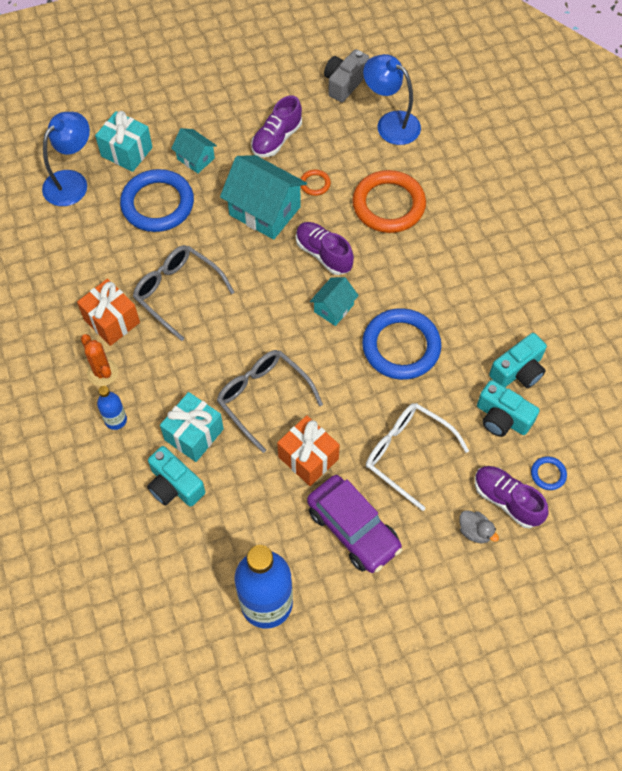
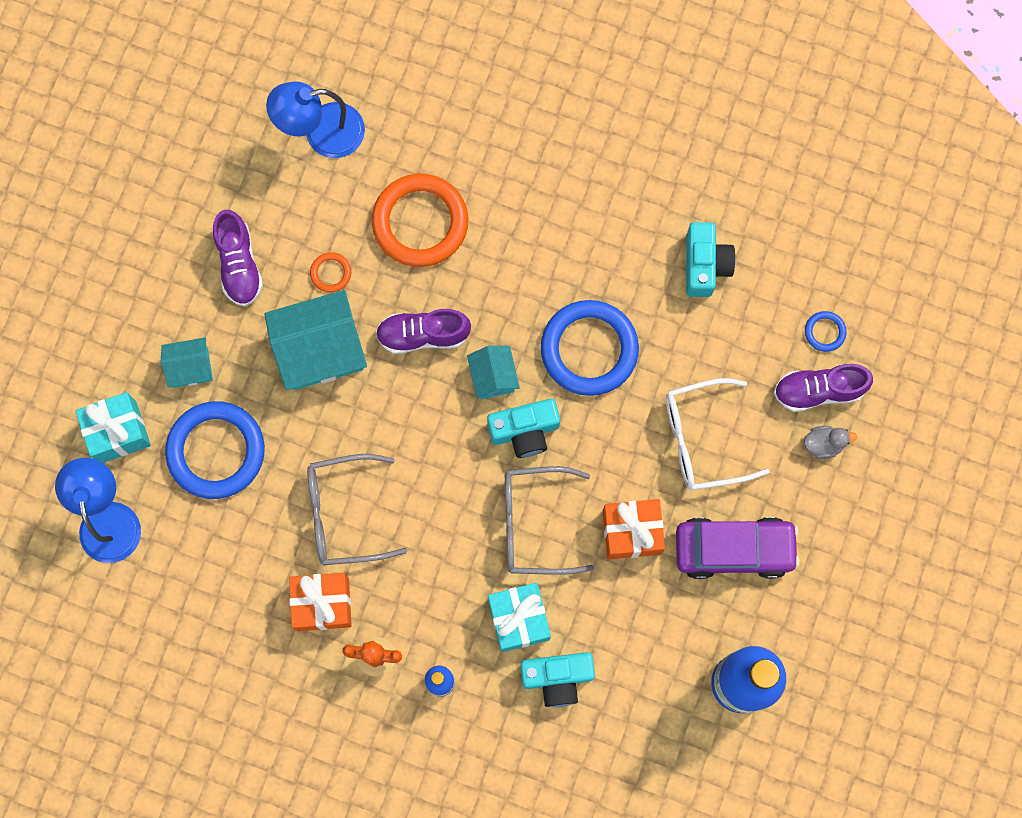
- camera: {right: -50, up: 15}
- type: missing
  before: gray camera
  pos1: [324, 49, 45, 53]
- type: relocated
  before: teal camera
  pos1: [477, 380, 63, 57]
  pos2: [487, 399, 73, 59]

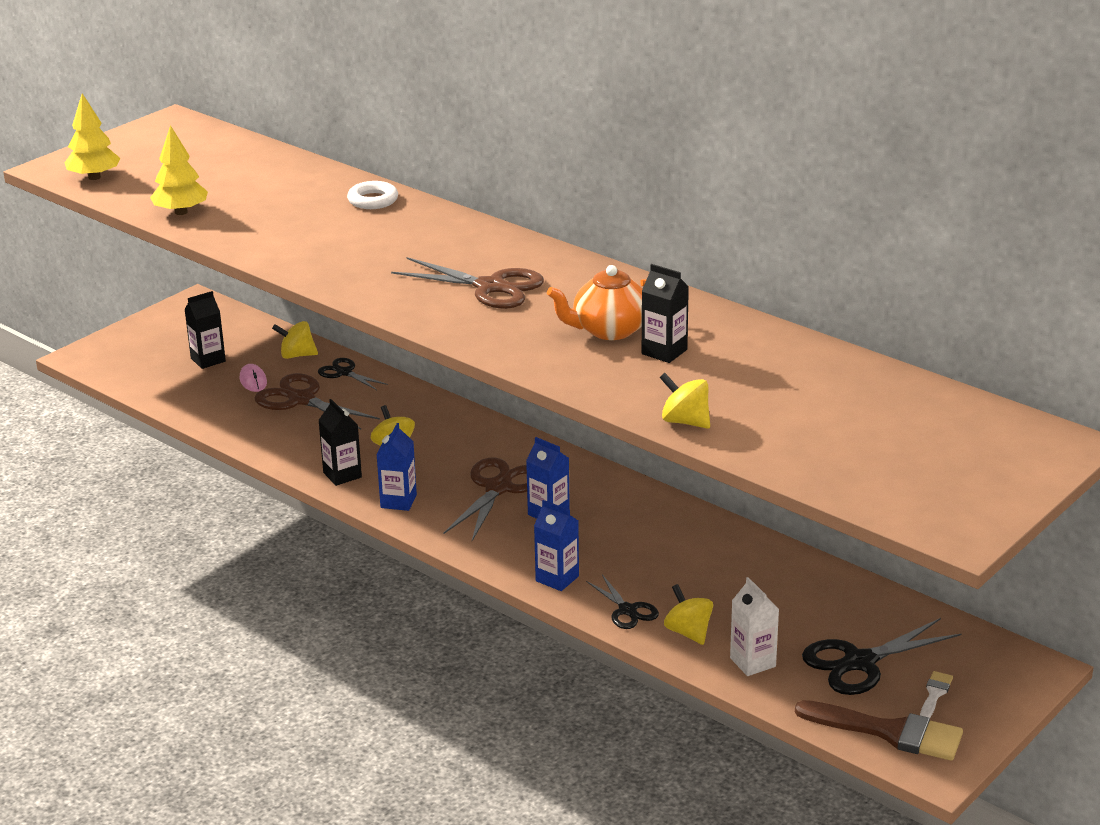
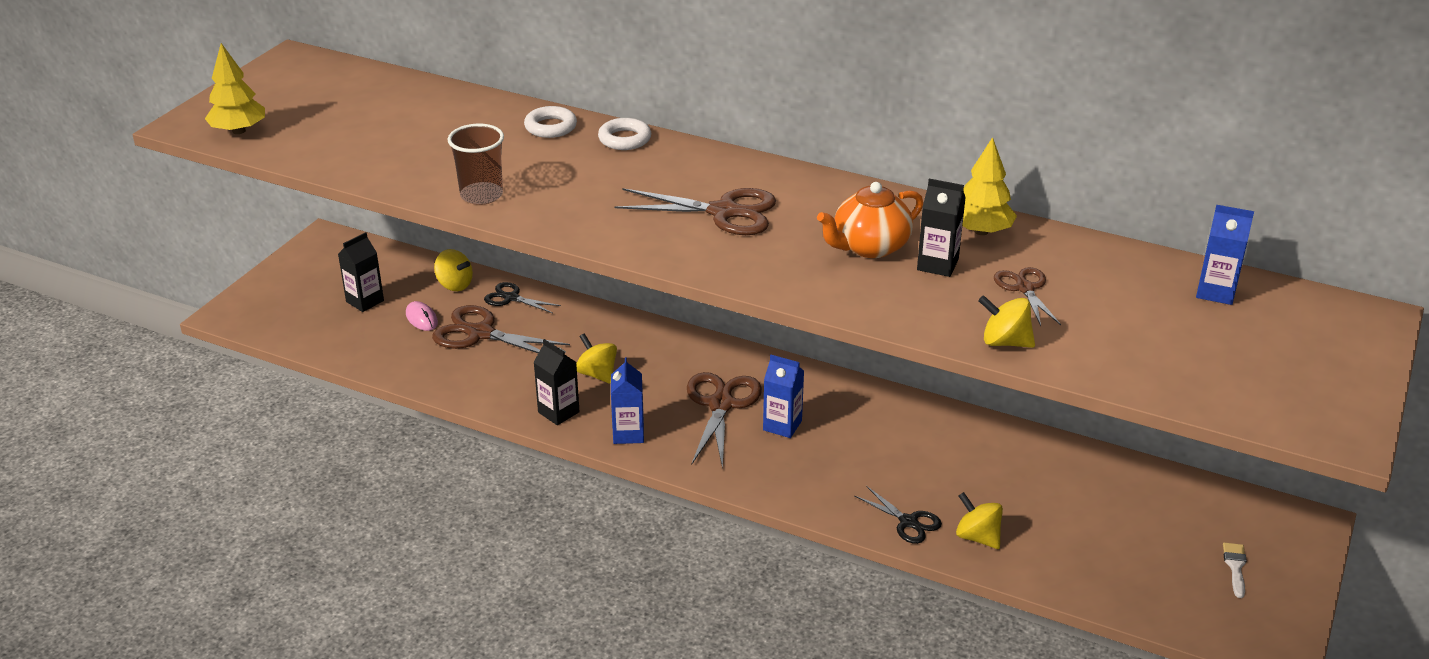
- camera: {right: -15, up: 5}
- type: relocated
  before: bright yellow toy tree
  pos1: [150, 125, 58, 90]
  pos2: [962, 137, 55, 98]
- type: spun
  before: bright yellow toy top
  pos1: [272, 321, 46, 38]
  pos2: [434, 249, 39, 42]
  turn: -135
- type: relocated
  before: cobalt carton
  pos1: [534, 500, 45, 91]
  pos2: [1196, 205, 58, 100]
- type: missing
  before: snow-white carton
  pos1: [730, 577, 49, 99]
- type: missing
  before: jet-black pair of scissors
  pos1: [802, 618, 159, 77]
- type: missing
  before: dark brown paint brush
  pos1: [795, 700, 168, 60]
- type: appeared
  after: snow-white torus
  pos2: [598, 118, 53, 32]
- type: appeared
  after: dark brown beaker
  pos2: [448, 124, 56, 81]
- type: appeared
  after: dark brown pair of scissors
  pos2: [994, 267, 67, 59]

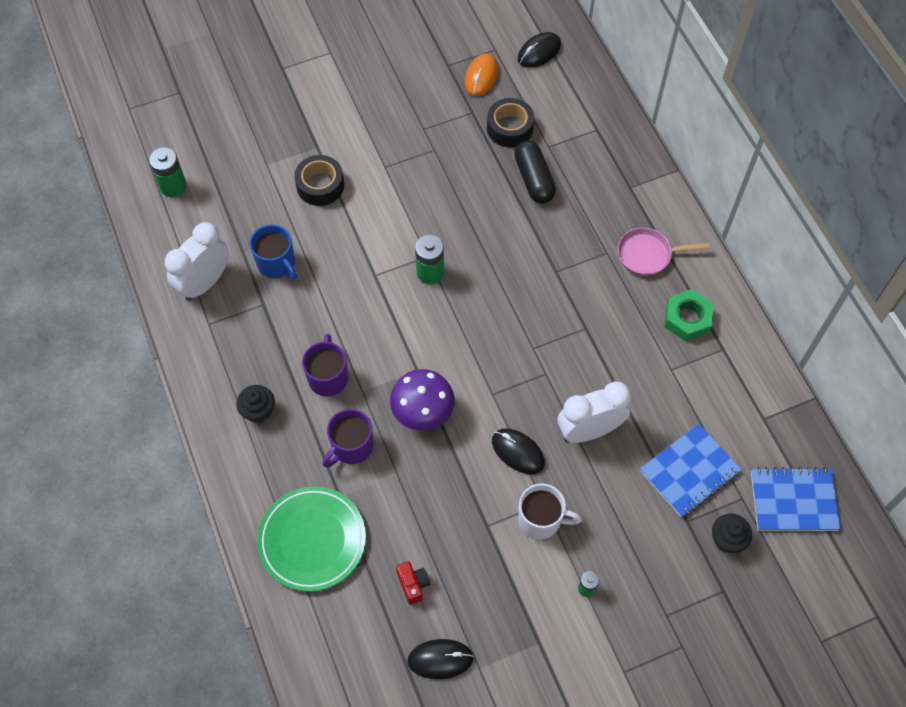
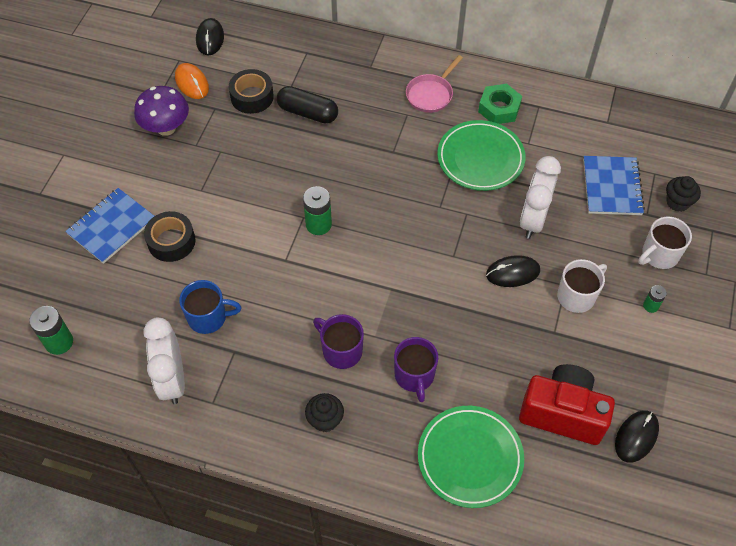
- camera: {right: -50, up: -5}
- type: relocated
  before: royal purple fungus
  pos1: [390, 369, 65, 62]
  pos2: [134, 86, 55, 50]
- type: relocated
  before: cobalt notepad
  pos1: [751, 467, 90, 64]
  pos2: [65, 188, 89, 76]
- type: size
  before: red camera
  pos1: [396, 561, 34, 44]
  pos2: [519, 364, 96, 81]
  scale: 2.35
- type: appeared
  after: emerald flat dish
  pos2: [437, 120, 89, 71]
- type: appeared
  after: snow-white coffee mug
  pos2: [638, 217, 54, 52]

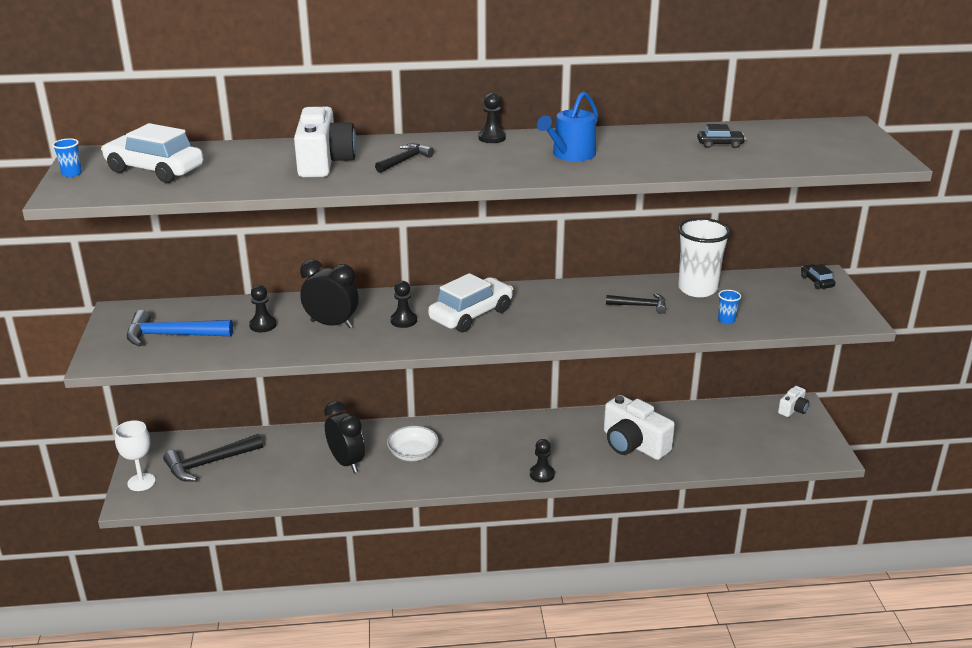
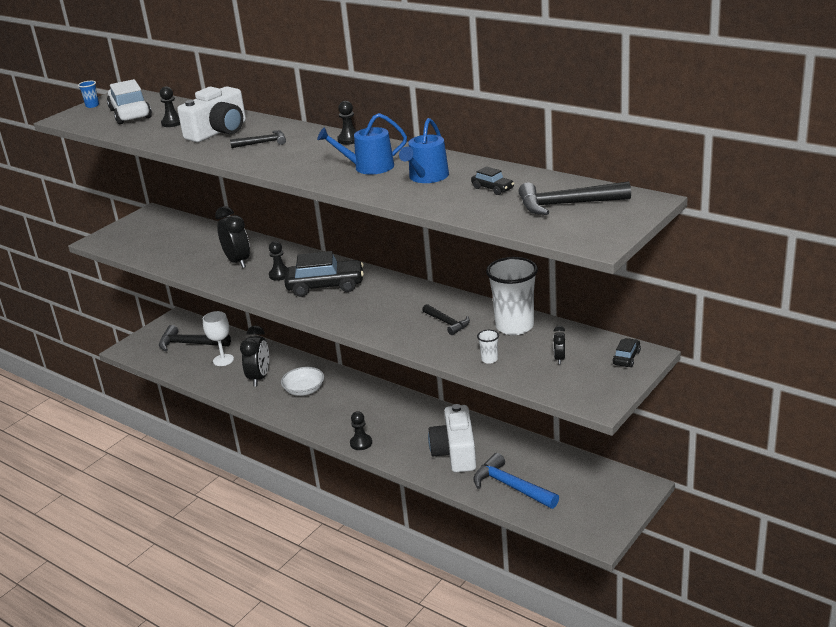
- camera: {right: 45, up: 0}
- type: colour
  before: snow-white automobile
  after: jet-black automobile
  pos1: [428, 273, 85, 59]
  pos2: [284, 251, 80, 46]
- type: relocated
  before: jet-black game pawn
  pos1: [249, 285, 28, 47]
  pos2: [160, 86, 20, 41]
- type: colour
  before: cobalt beaker
  after: snow-white beaker
  pos1: [718, 290, 23, 34]
  pos2: [477, 330, 22, 34]
- type: relocated
  before: cobalt carpenter's hammer
  pos1: [127, 310, 106, 37]
  pos2: [473, 453, 86, 56]
- type: missing
  before: snow-white camera
  pos1: [778, 386, 31, 31]
- type: relocated
  before: snow-white chalice
  pos1: [115, 420, 41, 71]
  pos2: [203, 311, 31, 55]
- type: appeared
  after: cobalt watering can
  pos2: [399, 118, 50, 65]
- type: appeared
  after: jet-black carpenter's hammer
  pos2: [519, 181, 112, 34]
- type: appeared
  after: jet-black alarm clock
  pos2: [553, 326, 12, 38]

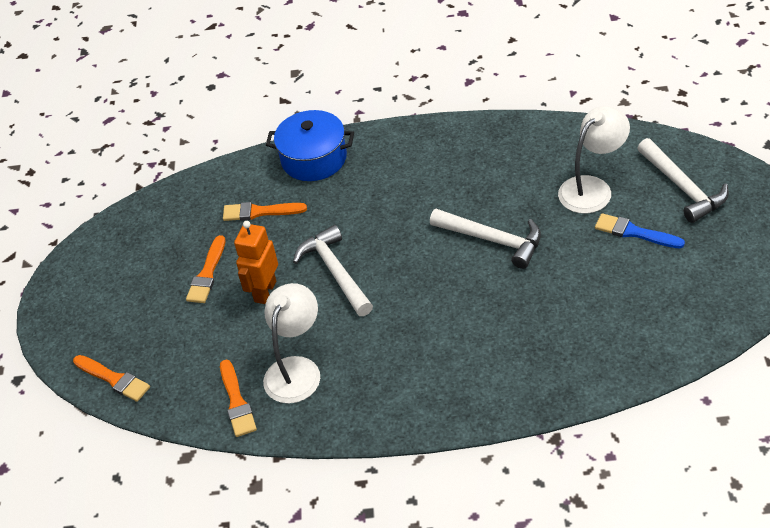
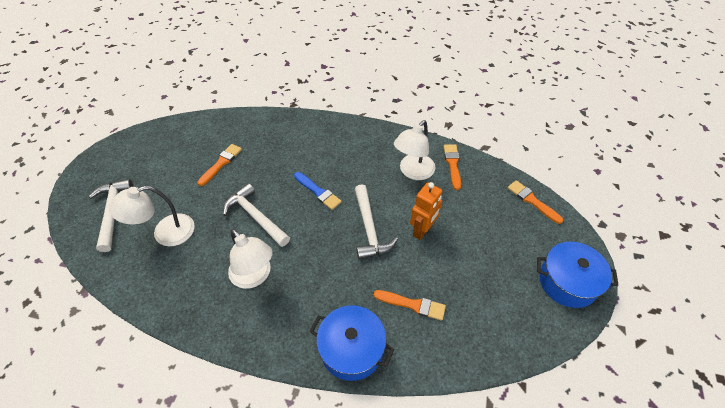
- camera: {right: -170, up: 5}
- type: relocated
  before: cobalt paint brush
  pos1: [595, 213, 90, 35]
  pos2: [294, 172, 48, 38]
- type: relocated
  before: orange-coloured paint brush
  pos1: [186, 235, 39, 68]
  pos2: [198, 144, 44, 42]
- type: appeared
  after: snow-white reading lamp
  pos2: [228, 229, 45, 60]
- type: appeared
  after: cobalt cooking pot
  pos2: [537, 242, 81, 66]

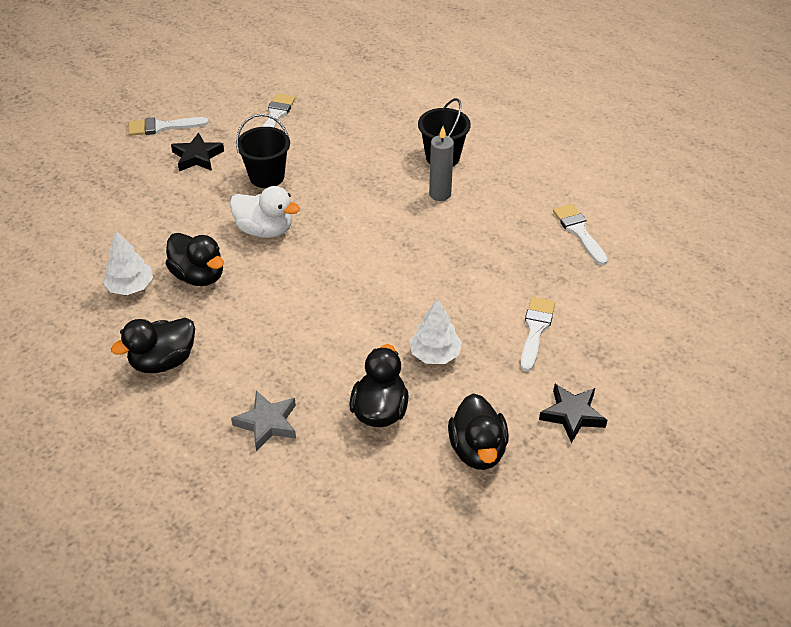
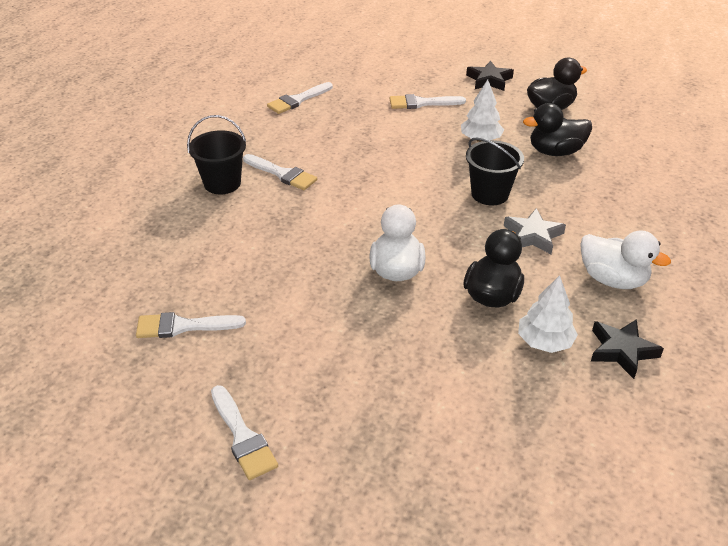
- camera: {right: -110, up: -5}
- type: relocated
  before: jet-black pail
  pos1: [236, 114, 54, 74]
  pos2: [466, 137, 58, 68]
- type: exchanged
  before: gray wax candle
  after: snow-white paint brush
  pos1: [429, 126, 25, 75]
  pos2: [243, 154, 74, 36]
- type: relocated
  before: jet-black star
  pos1: [171, 133, 53, 38]
  pos2: [591, 319, 73, 60]
- type: colour
  before: jet-black toy duck
  after: snow-white toy duck
  pos1: [111, 318, 84, 55]
  pos2: [580, 230, 91, 59]
- type: relocated
  before: gray star
  pos1: [231, 391, 65, 60]
  pos2: [504, 208, 62, 46]

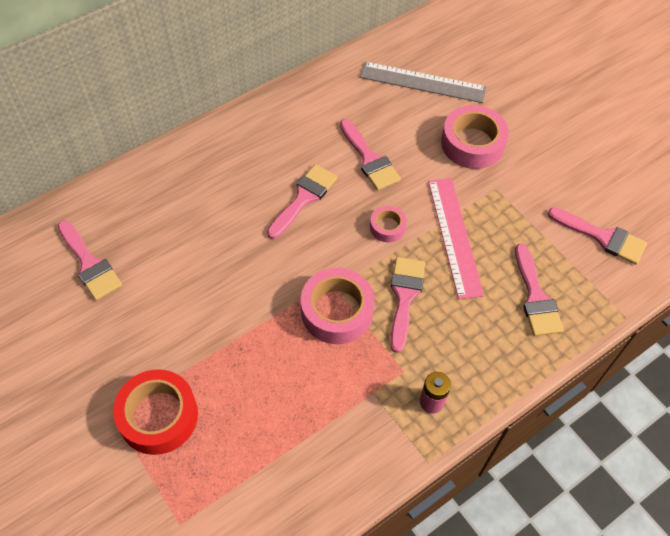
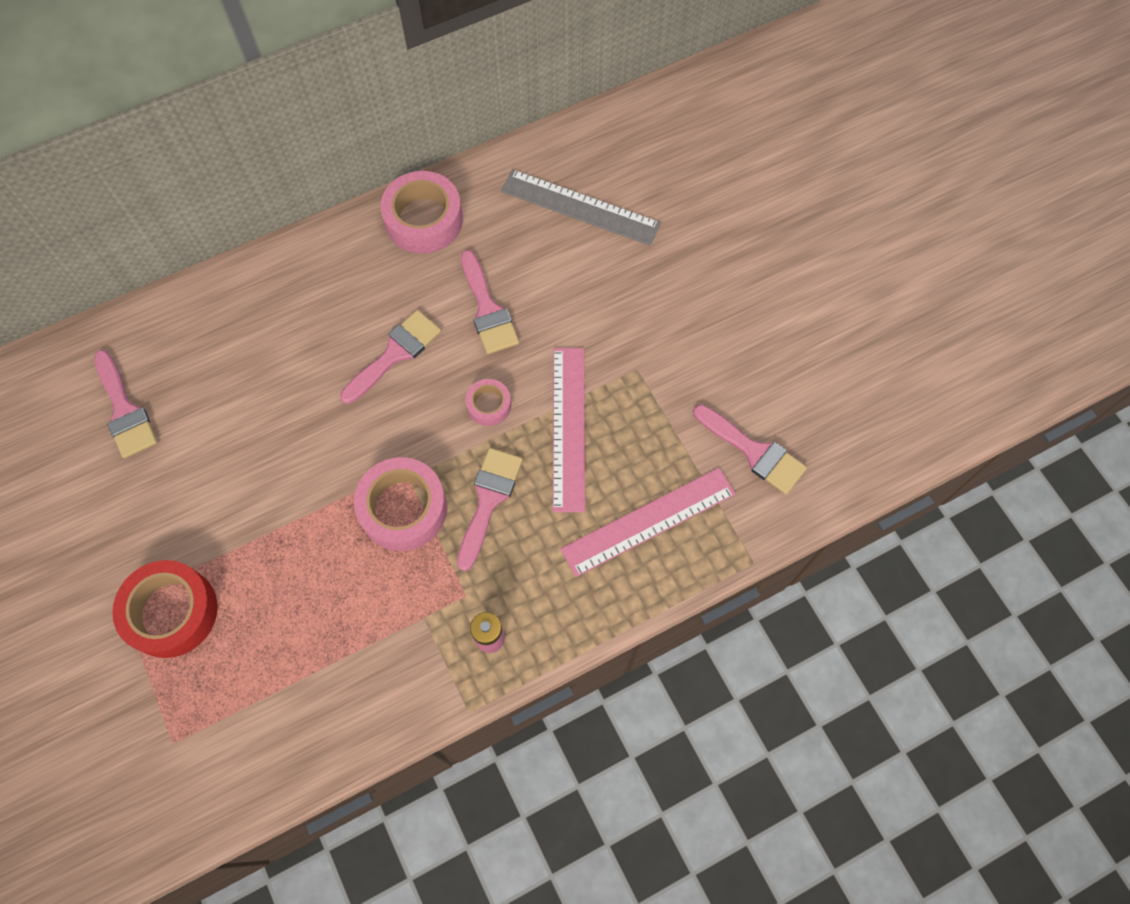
- camera: {right: 10, up: 10}
- type: relocated
  before: rose-pink tape
  pos1: [441, 105, 68, 64]
  pos2: [381, 171, 82, 83]
- type: exchanged
  before: rose-pink paint brush
  after: rose-pink measuring stick
  pos1: [515, 244, 49, 92]
  pos2: [561, 468, 175, 109]

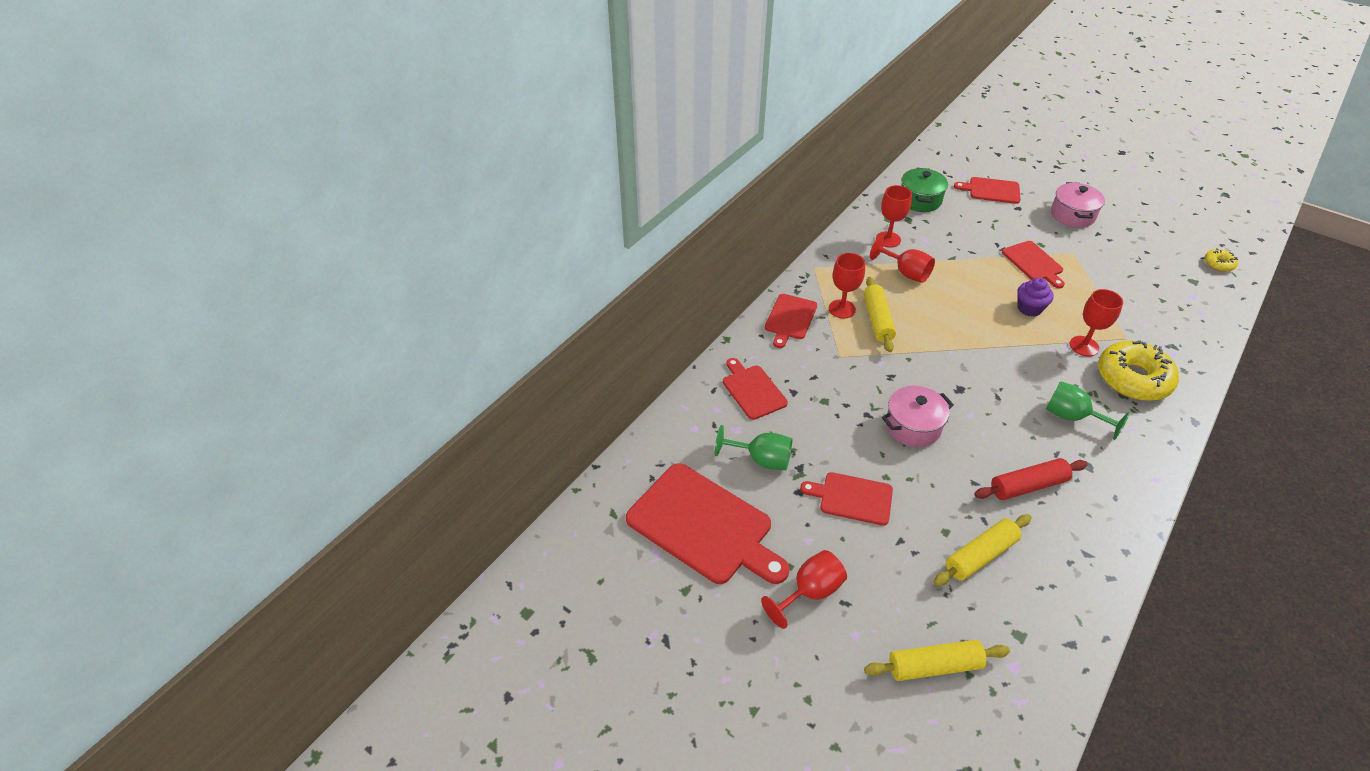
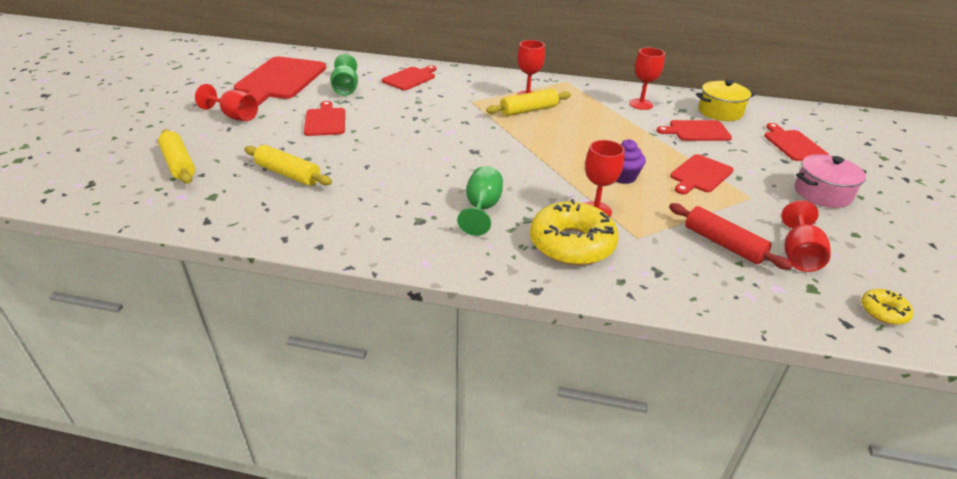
- camera: {right: 65, up: -10}
- type: colour
  before: emerald cooking pot
  after: bright yellow cooking pot
  pos1: [901, 168, 47, 44]
  pos2: [696, 80, 59, 41]
- type: relocated
  before: red chalice
  pos1: [870, 236, 65, 47]
  pos2: [781, 200, 50, 72]
- type: relocated
  before: red chopping board
  pos1: [765, 294, 52, 54]
  pos2: [656, 120, 76, 21]
- type: missing
  before: rose-pink cooking pot
  pos1: [882, 386, 72, 61]
- type: relocated
  before: red dough roller
  pos1: [974, 458, 114, 42]
  pos2: [669, 203, 123, 67]

